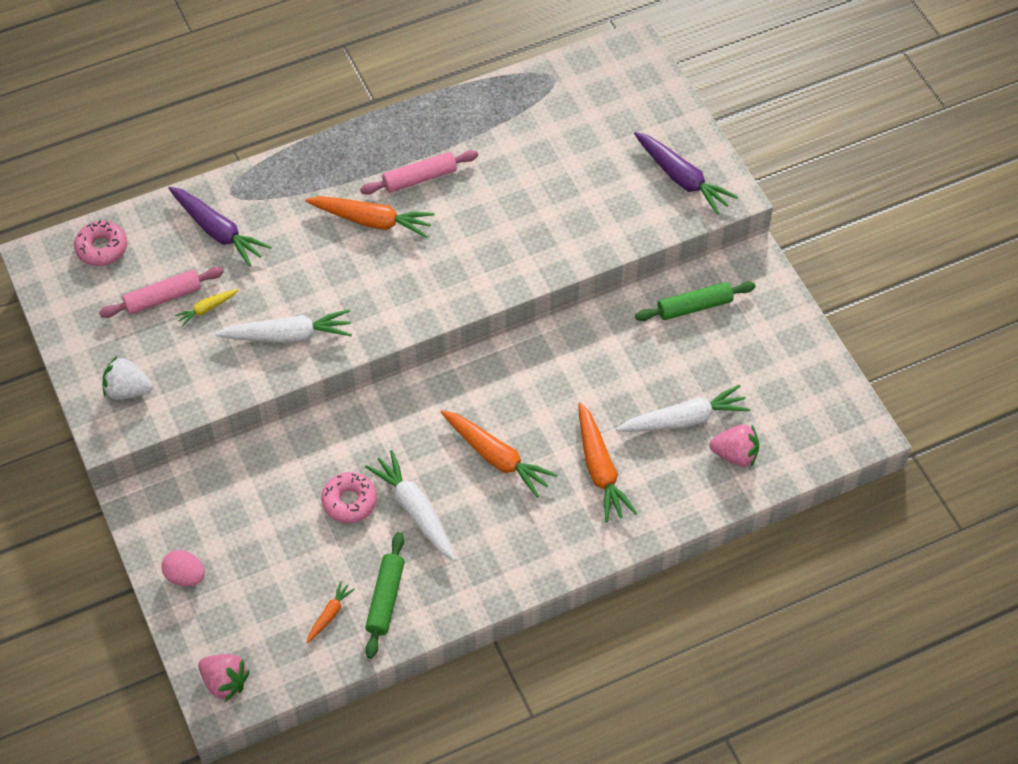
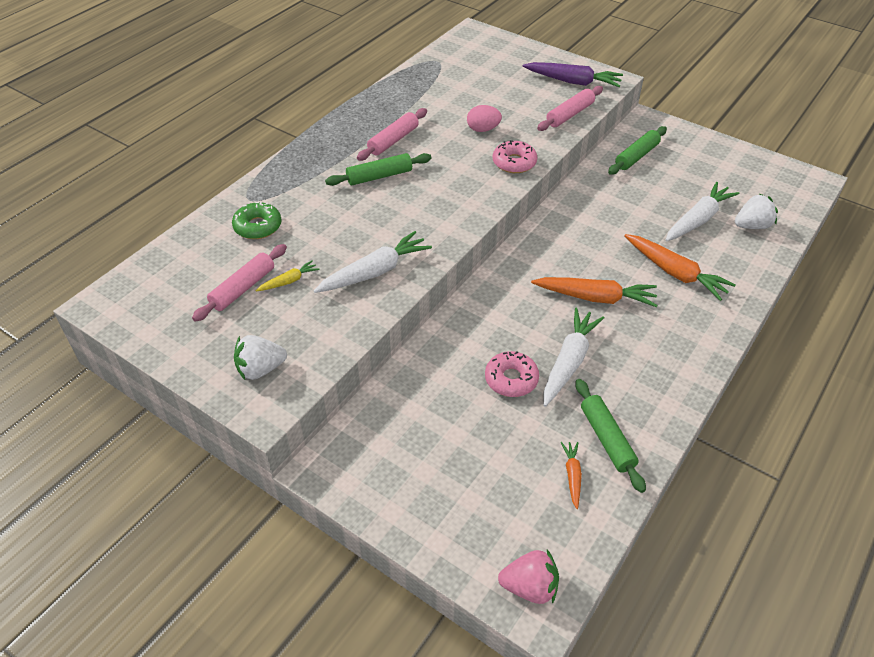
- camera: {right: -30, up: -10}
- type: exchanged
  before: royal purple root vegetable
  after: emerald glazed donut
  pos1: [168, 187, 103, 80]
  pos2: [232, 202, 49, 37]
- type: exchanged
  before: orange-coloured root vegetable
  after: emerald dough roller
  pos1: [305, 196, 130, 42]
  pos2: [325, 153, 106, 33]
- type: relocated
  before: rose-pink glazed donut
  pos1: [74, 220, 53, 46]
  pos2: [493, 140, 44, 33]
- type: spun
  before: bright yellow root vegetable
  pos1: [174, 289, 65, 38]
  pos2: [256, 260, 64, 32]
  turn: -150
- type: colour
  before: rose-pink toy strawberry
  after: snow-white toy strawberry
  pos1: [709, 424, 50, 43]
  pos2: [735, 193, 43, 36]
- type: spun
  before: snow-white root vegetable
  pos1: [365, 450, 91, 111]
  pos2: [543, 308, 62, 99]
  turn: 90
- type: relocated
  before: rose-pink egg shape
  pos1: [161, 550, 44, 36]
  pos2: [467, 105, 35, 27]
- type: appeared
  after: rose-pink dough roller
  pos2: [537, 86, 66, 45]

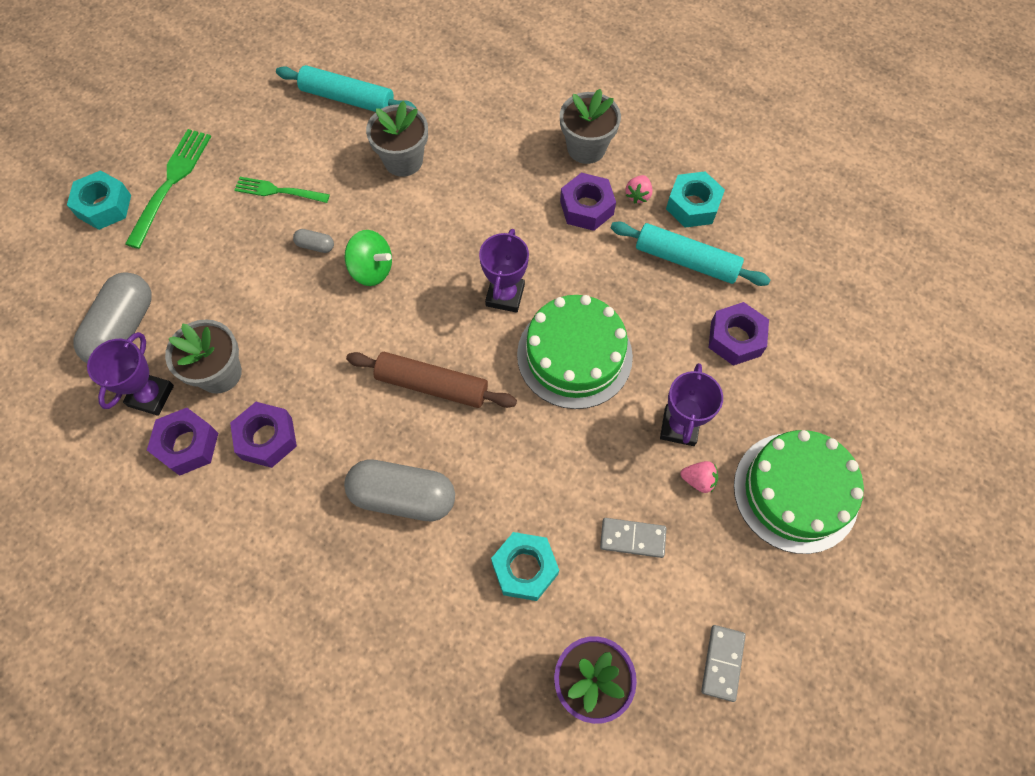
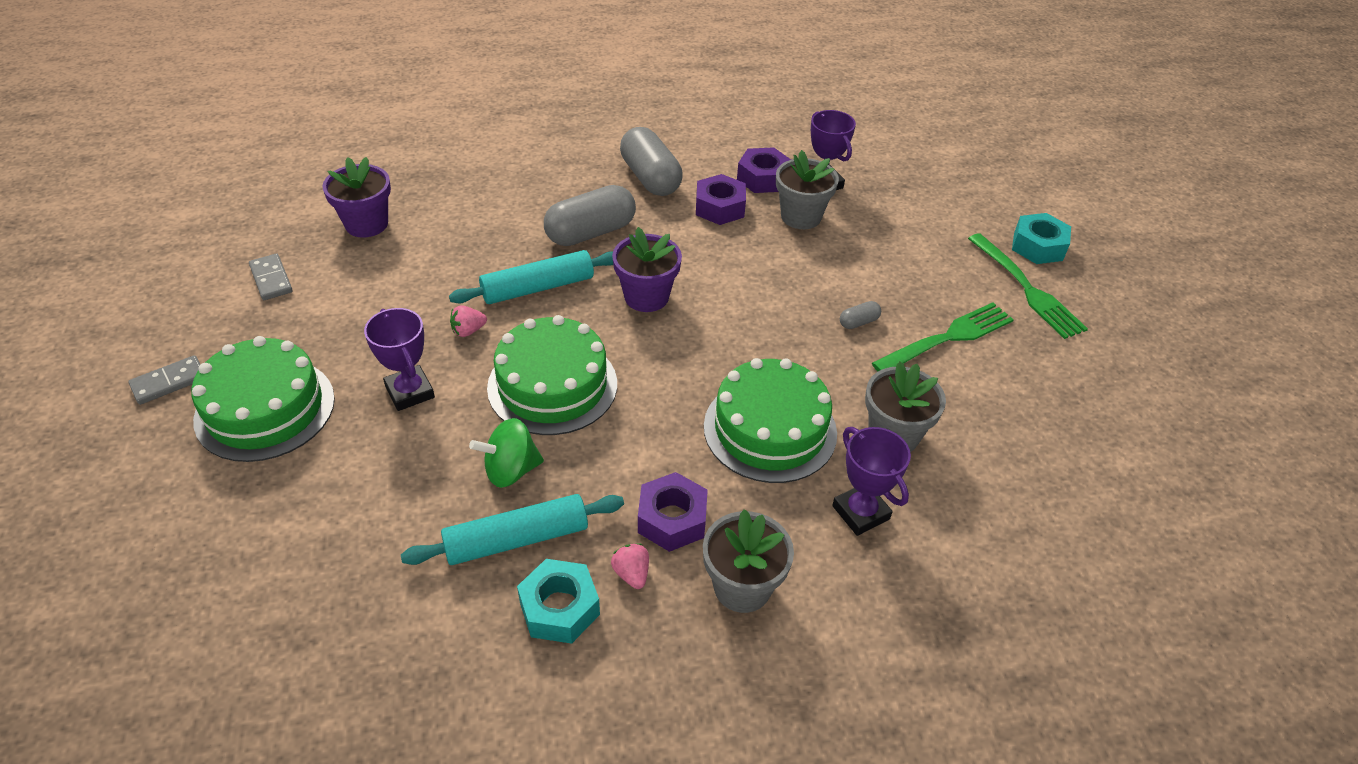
- camera: {right: 135, up: -20}
- type: relocated
  before: teal dough roller
  pos1: [276, 65, 140, 47]
  pos2: [449, 250, 164, 54]
- type: size
  before: emerald table fork
  pos1: [234, 177, 96, 26]
  pos2: [872, 302, 142, 69]
  scale: 1.53
- type: relocated
  before: royal purple trophy
  pos1: [479, 229, 50, 84]
  pos2: [832, 427, 79, 109]
- type: relocated
  before: emerald toy top
  pos1: [345, 230, 47, 56]
  pos2: [469, 418, 75, 70]
- type: relocated
  before: gray pill shape
  pos1: [73, 272, 79, 91]
  pos2: [620, 127, 63, 69]
- type: missing
  before: royal purple hex nut
  pos1: [708, 302, 61, 64]
- type: exchanged
  before: dark brown dough roller
  after: royal purple flower pot
  pos1: [346, 352, 171, 56]
  pos2: [612, 227, 70, 85]
- type: relocated
  before: rose-pink toy strawberry
  pos1: [680, 461, 38, 32]
  pos2: [450, 305, 37, 32]
- type: relocated
  before: gray domino tile
  pos1: [600, 518, 67, 40]
  pos2: [128, 355, 73, 50]
- type: missing
  before: teal hex nut
  pos1: [491, 532, 68, 69]
- type: appeared
  after: emerald layer cake
  pos2: [704, 358, 133, 125]

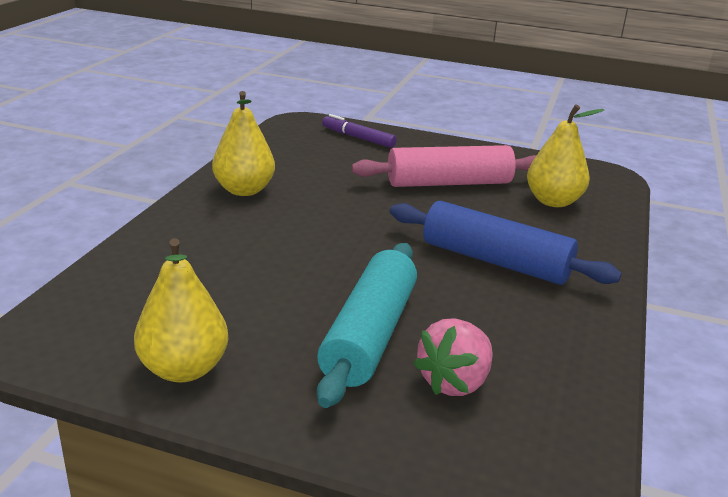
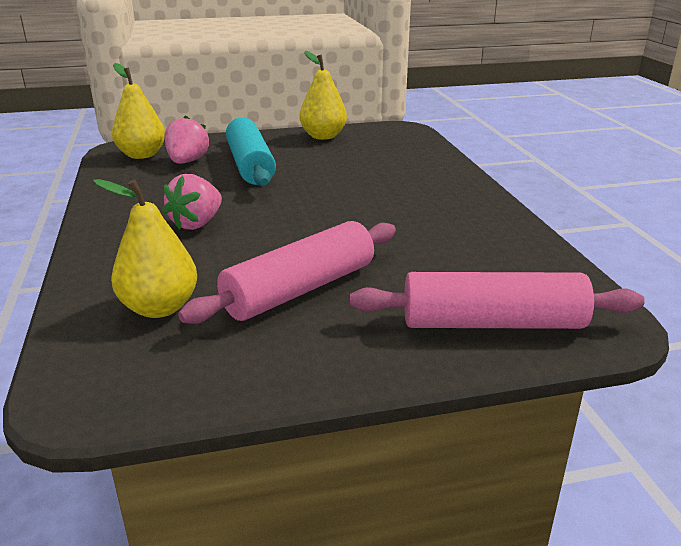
- camera: {right: 150, up: 0}
- type: relocated
  before: bright yellow pear
  pos1: [212, 91, 63, 105]
  pos2: [112, 63, 53, 96]
- type: exchanged
  before: royal purple marker
  after: rose-pink dough roller
  pos1: [322, 114, 75, 34]
  pos2: [350, 272, 295, 57]
- type: exchanged
  before: cobalt dough roller
  after: rose-pink toy strawberry
  pos1: [390, 201, 232, 84]
  pos2: [162, 174, 60, 56]

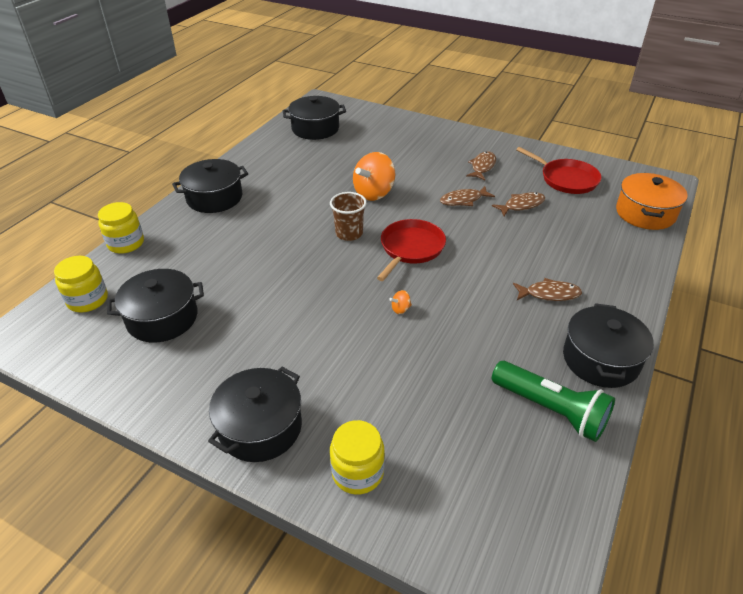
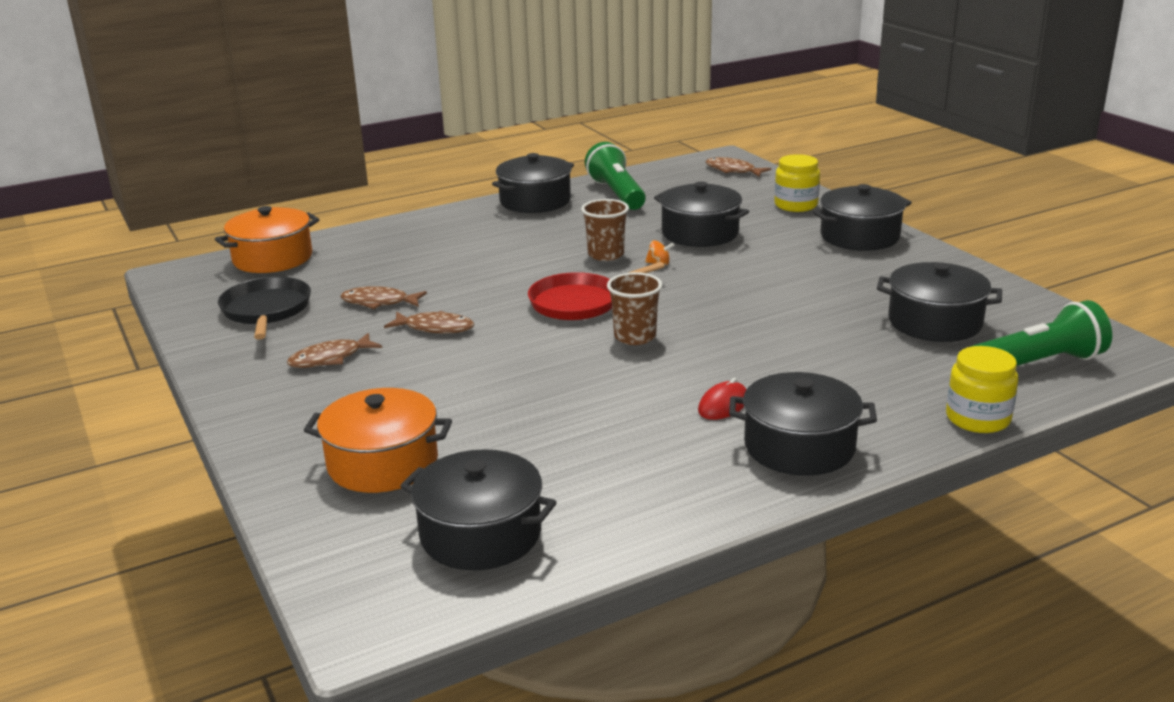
- camera: {right: -145, up: -15}
- type: colour
  before: red pan
  after: jet-black pan
  pos1: [516, 147, 86, 47]
  pos2: [218, 277, 93, 63]
- type: missing
  before: orange-coloured toy top
  pos1: [353, 152, 42, 49]
- type: exchanged
  before: bright yellow jar
  after: emerald torch
  pos1: [54, 256, 54, 56]
  pos2: [970, 300, 142, 66]
- type: relocated
  before: dark brown fish figure
  pos1: [513, 278, 69, 23]
  pos2: [706, 157, 65, 20]
- type: appeared
  after: jet-black cooking pot
  pos2: [654, 182, 95, 65]
- type: appeared
  after: dark brown beaker
  pos2: [581, 199, 48, 62]
- type: appeared
  after: red PC mouse
  pos2: [698, 378, 49, 42]
- type: appeared
  after: orange-coloured cooking pot
  pos2: [303, 388, 149, 105]

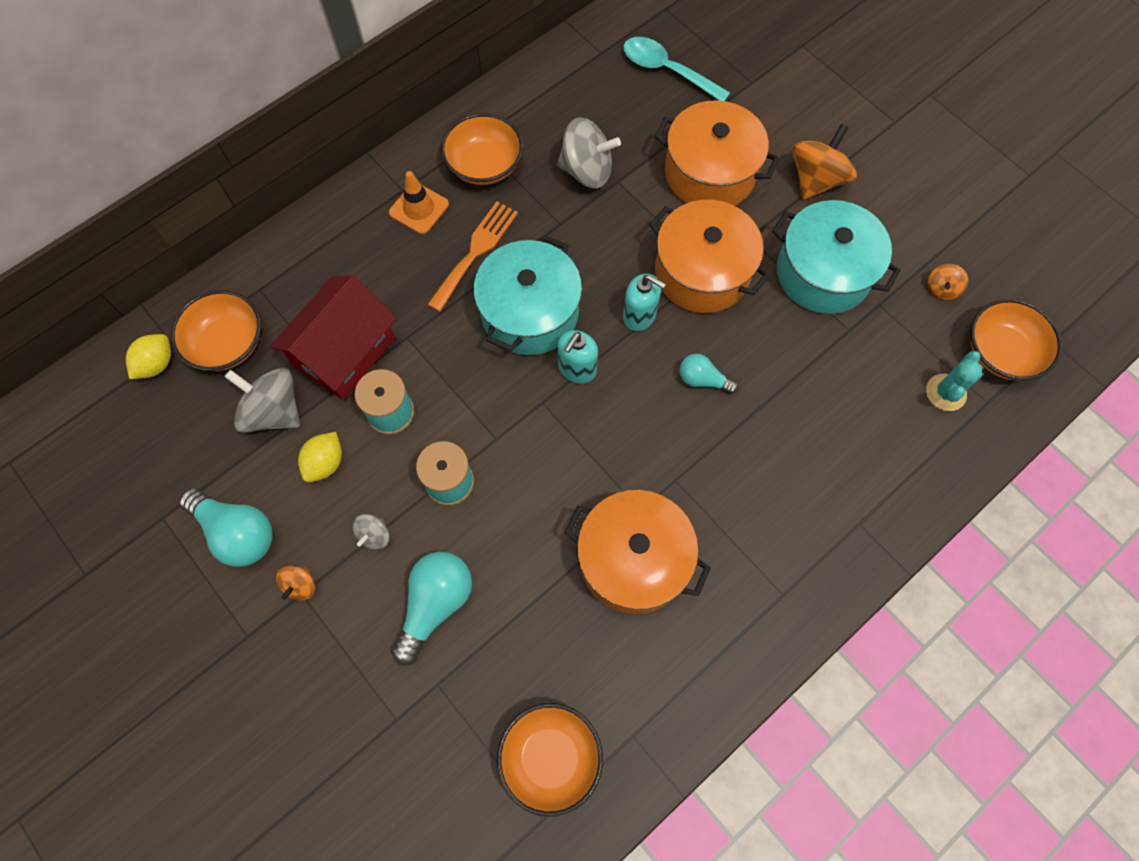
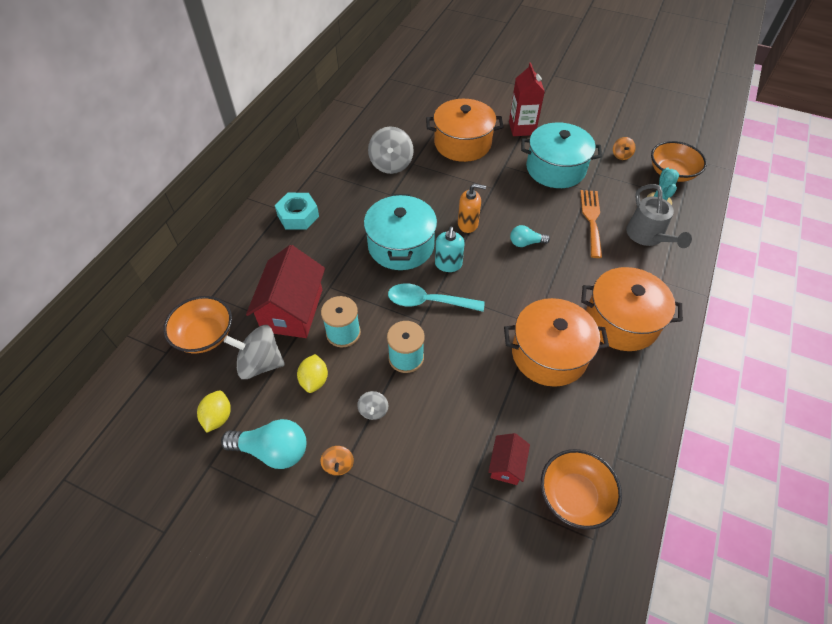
- camera: {right: -25, up: -15}
- type: relocated
  before: teal spoon
  pos1: [623, 37, 107, 64]
  pos2: [388, 283, 97, 29]
- type: missing
  before: orange-coloured bowl
  pos1: [441, 113, 82, 72]
- type: spun
  before: gray toy top
  pos1: [557, 117, 64, 72]
  pos2: [368, 126, 46, 48]
  turn: 105
- type: exchanged
  before: orange-coloured toy top
  after: red carton
  pos1: [792, 124, 65, 76]
  pos2: [509, 63, 36, 73]
- type: exchanged
  before: orange-coloured traffic cone
  after: teal hex nut
  pos1: [389, 171, 60, 63]
  pos2: [275, 193, 44, 37]
- type: relocated
  before: orange-coloured cooking pot
  pos1: [649, 200, 121, 113]
  pos2: [581, 267, 102, 84]
- type: relocated
  before: orange-coloured table fork
  pos1: [427, 201, 91, 111]
  pos2: [580, 190, 22, 68]
- type: colour
  before: teal pump bottle
  after: orange-coloured pump bottle
  pos1: [623, 274, 43, 57]
  pos2: [458, 184, 28, 49]
- type: relocated
  before: bright yellow toy lemon
  pos1: [126, 334, 45, 45]
  pos2: [197, 391, 34, 42]
- type: missing
  before: teal light bulb
  pos1: [391, 552, 81, 114]
- type: appeared
  after: gray watering can
  pos2: [626, 184, 66, 64]
- type: appeared
  after: red house
  pos2: [488, 433, 42, 52]

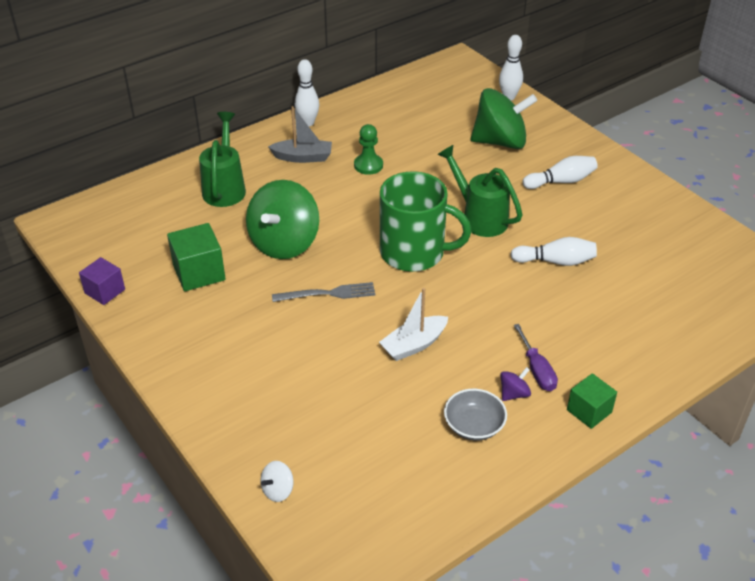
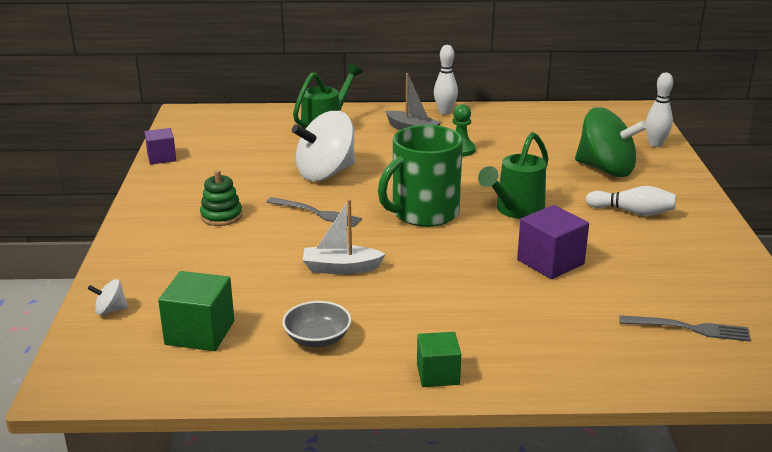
- camera: {right: 35, up: -15}
- type: spun
  before: emerald watering can
  pos1: [437, 145, 86, 92]
  pos2: [478, 132, 70, 87]
  turn: -135
- type: spun
  before: emerald coffee mug
  pos1: [380, 171, 92, 101]
  pos2: [378, 125, 85, 102]
  turn: 90
- type: colour
  before: emerald toy top
  after: snow-white toy top
  pos1: [246, 180, 73, 79]
  pos2: [292, 111, 63, 70]
- type: relocated
  before: emerald solid cube
  pos1: [167, 223, 59, 68]
  pos2: [158, 271, 76, 80]
- type: exchanged
  before: snow-white skittle
  after: royal purple solid cube
  pos1: [510, 237, 87, 29]
  pos2: [517, 205, 72, 74]
- type: missing
  before: royal purple screwdriver
  pos1: [514, 324, 44, 67]
- type: missing
  before: royal purple toy top
  pos1: [500, 367, 31, 34]
- type: appeared
  after: emerald stacking toy
  pos2: [200, 170, 42, 56]
- type: appeared
  after: gray table fork
  pos2: [619, 315, 132, 27]

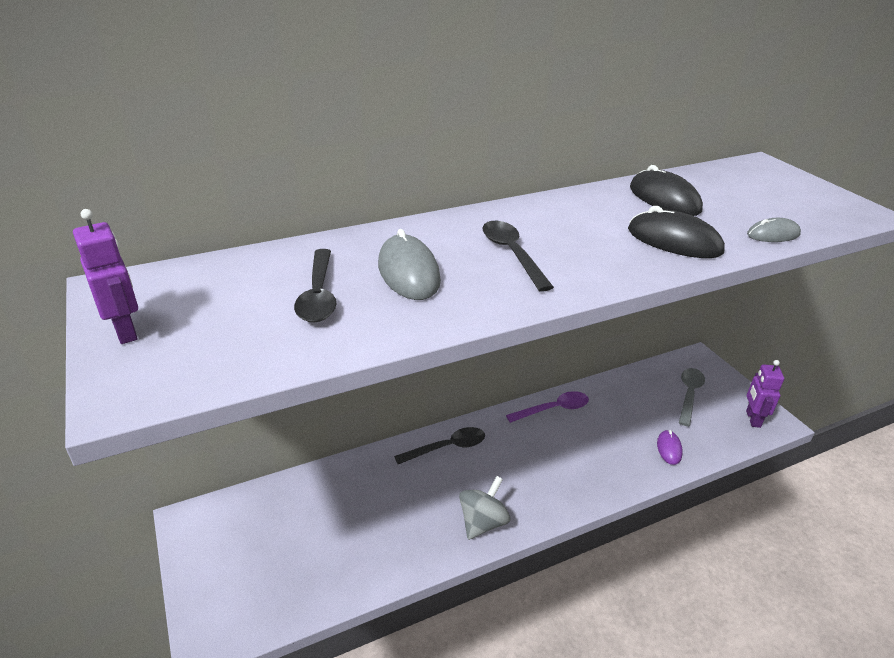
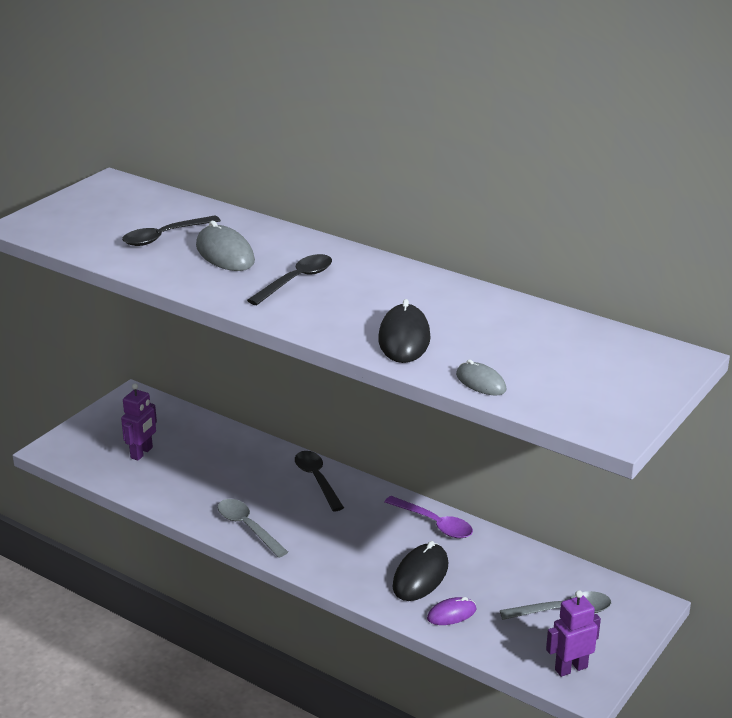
- camera: {right: 60, up: -5}
- type: relocated
  before: jet-black PC mouse
  pos1: [630, 165, 73, 51]
  pos2: [393, 541, 55, 60]
- type: relocated
  before: royal purple toy robot
  pos1: [73, 209, 65, 135]
  pos2: [121, 383, 36, 77]
- type: spun
  before: gray PC mouse
  pos1: [378, 229, 63, 71]
  pos2: [196, 221, 59, 50]
  turn: -75
- type: spun
  before: jet-black spoon
  pos1: [394, 427, 91, 37]
  pos2: [295, 451, 49, 61]
  turn: -150
- type: exchanged
  before: gray toy top
  after: gray spoon
  pos1: [459, 476, 51, 64]
  pos2: [218, 499, 70, 59]

